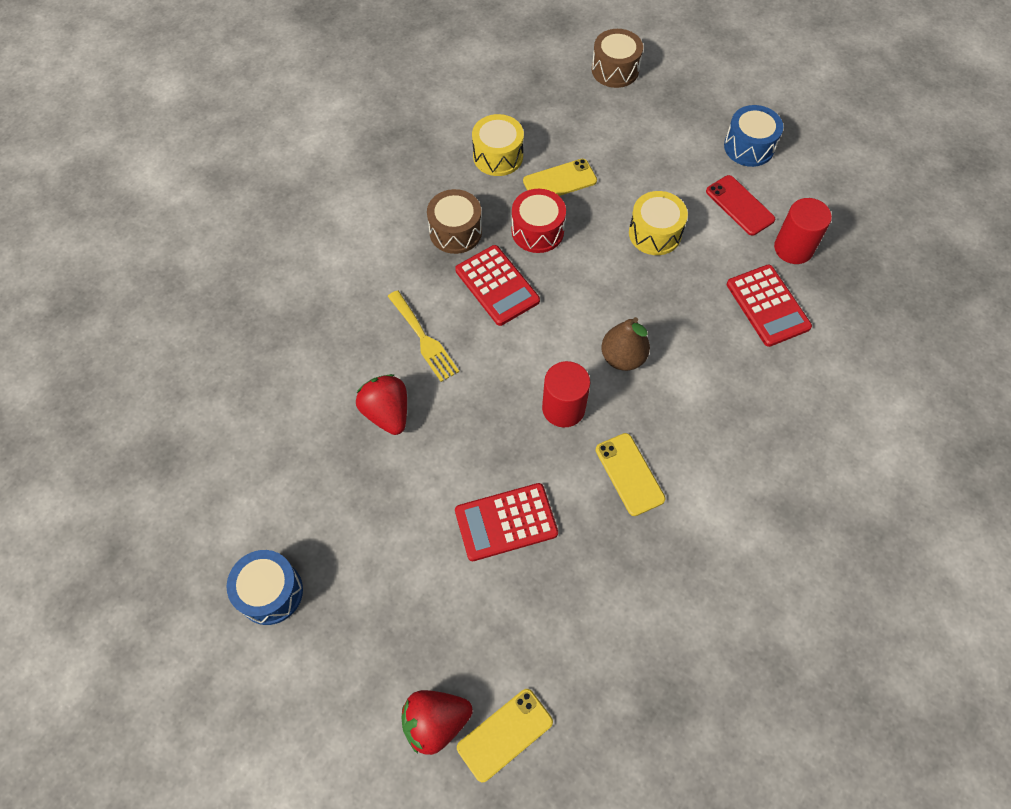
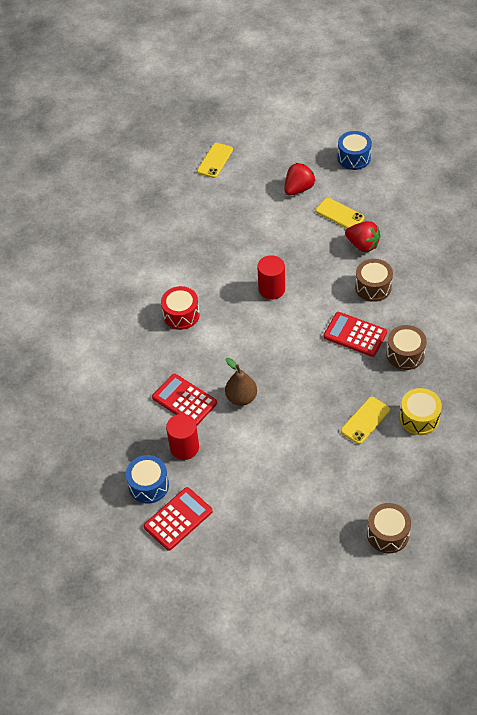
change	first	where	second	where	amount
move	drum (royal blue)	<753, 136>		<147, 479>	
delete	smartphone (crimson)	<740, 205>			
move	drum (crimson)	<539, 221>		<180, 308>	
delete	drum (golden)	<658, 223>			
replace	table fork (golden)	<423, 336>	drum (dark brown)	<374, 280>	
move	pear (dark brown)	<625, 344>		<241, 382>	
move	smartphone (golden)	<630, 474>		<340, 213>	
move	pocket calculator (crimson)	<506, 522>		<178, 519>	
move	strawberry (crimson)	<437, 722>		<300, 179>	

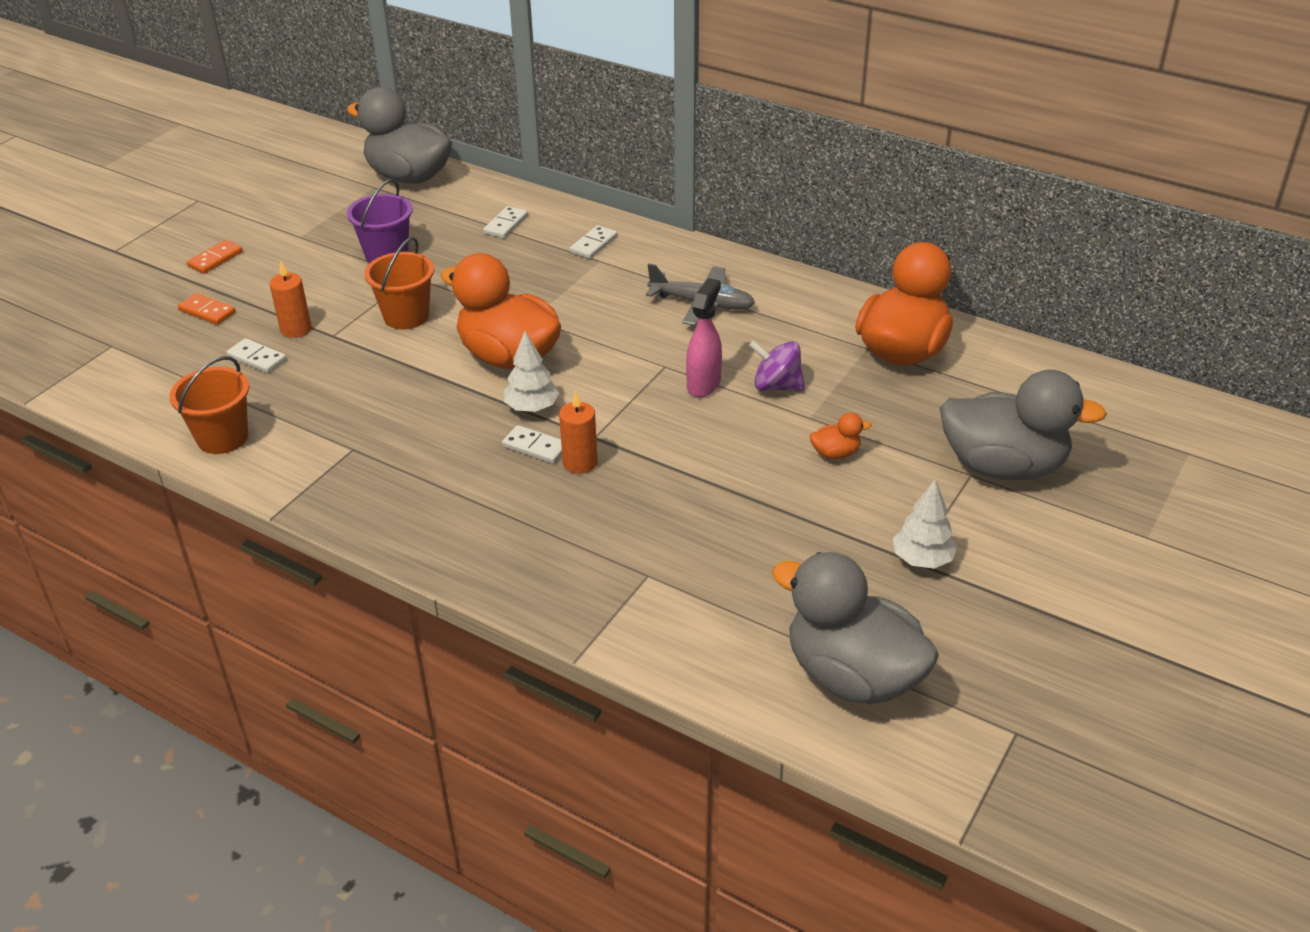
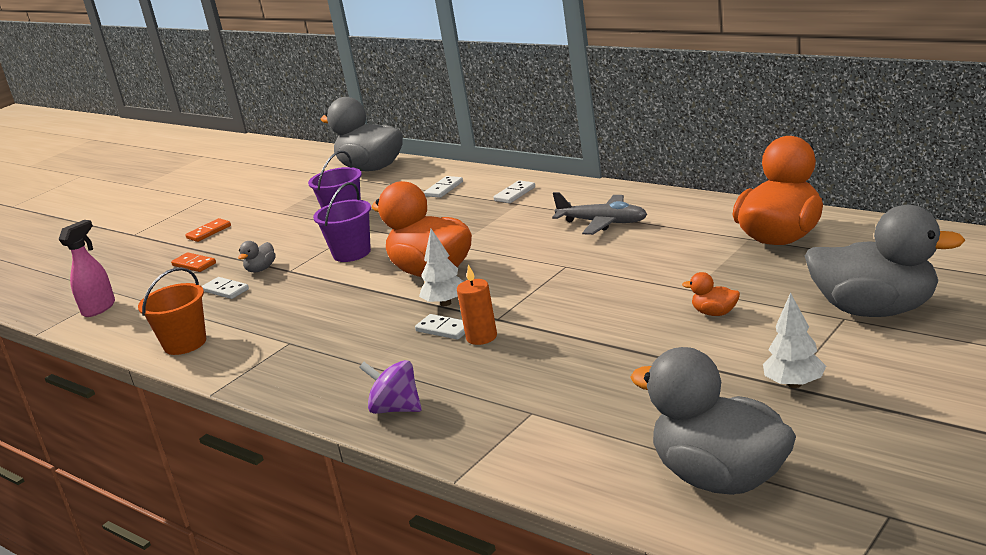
change	first	where	second	where	amount
recolor	bucket (bright orange)	<399, 283>	bucket (purple)	<342, 222>	
replace	wax candle (bright orange)	<290, 299>	duck (gray)	<257, 256>	
move	sprayer (pink)	<704, 337>		<86, 268>	
move	whirligig (purple)	<777, 365>		<390, 387>	
rotate	duck (bright orange)	<841, 436>		<711, 294>	150 degrees counterclockwise

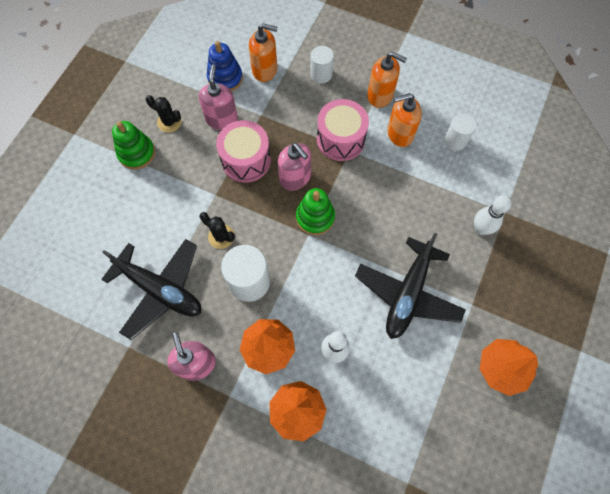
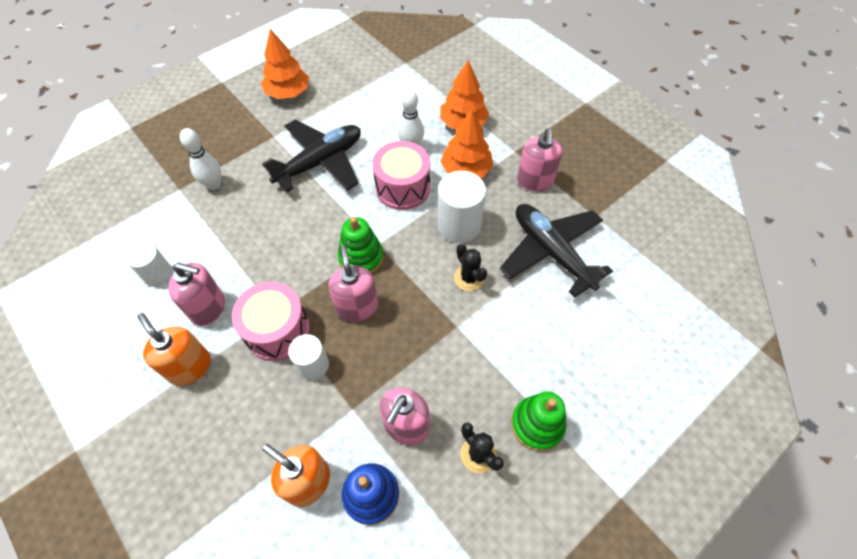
change	first	where	second	where	amount
move	solid cylinder (snow-white)	<322, 64>		<308, 357>	
recolor	soap dispenser (bright orange)	<404, 120>	soap dispenser (pink)	<196, 294>	
move	drum (pink)	<243, 151>		<401, 175>	

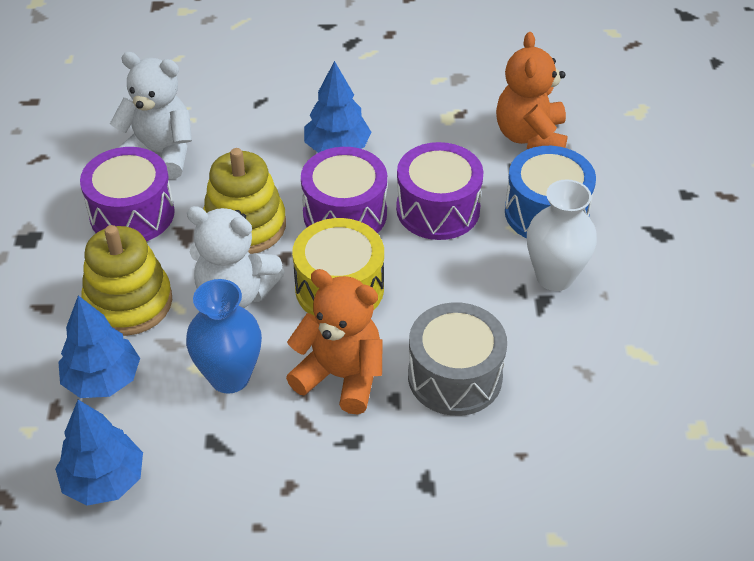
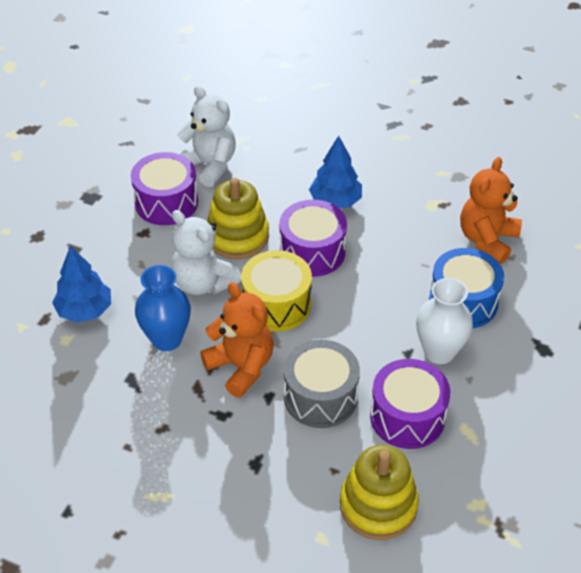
change	first	where	second	where	amount
move	drum (purple)	<440, 191>		<410, 404>	
move	stacking toy (golden)	<126, 280>		<379, 492>	
delete	fir tree (royal blue)	<99, 453>			

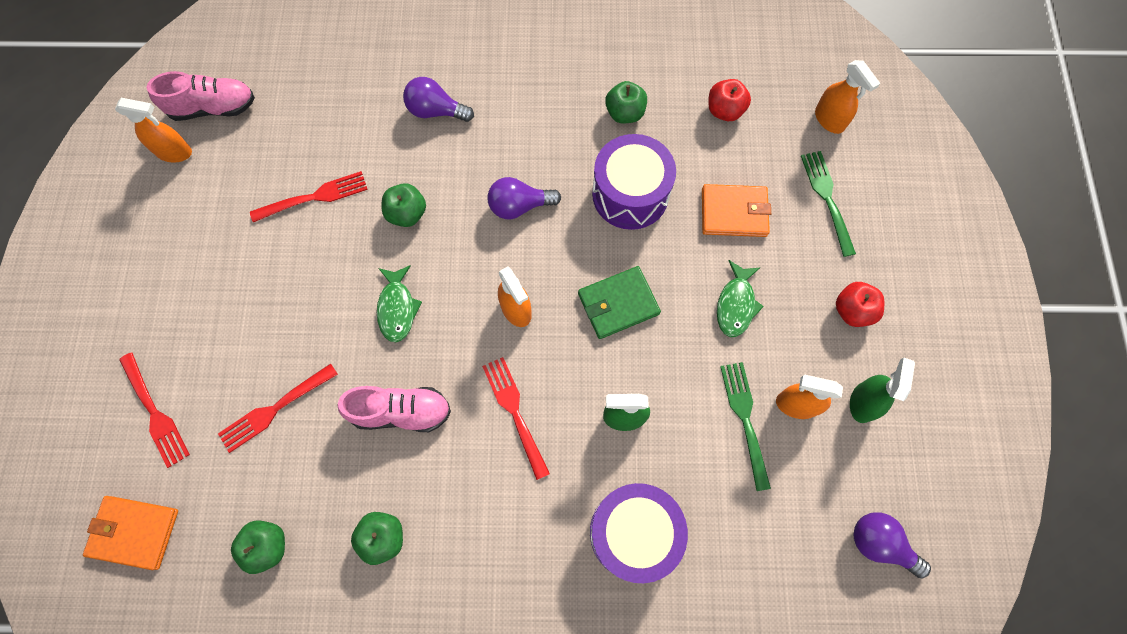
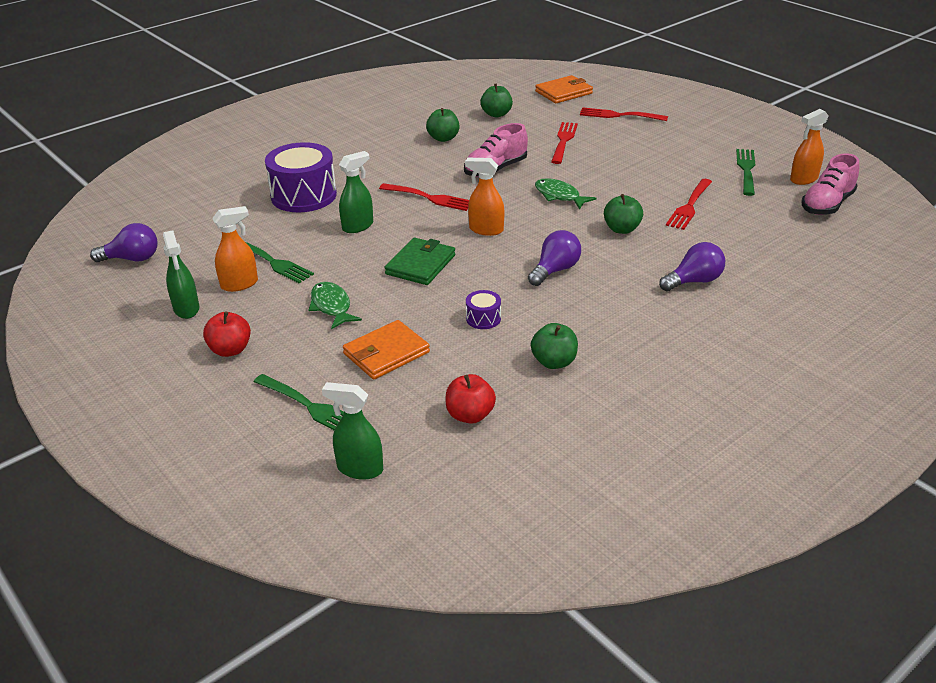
change	first	where	second	where	amount
recolor	sprayer (bright orange)	<847, 97>	sprayer (leaf-green)	<352, 431>	
resize	drum (purple)	<634, 182>		<483, 309>	x0.44
insert			table fork (leaf-green)	<745, 172>	

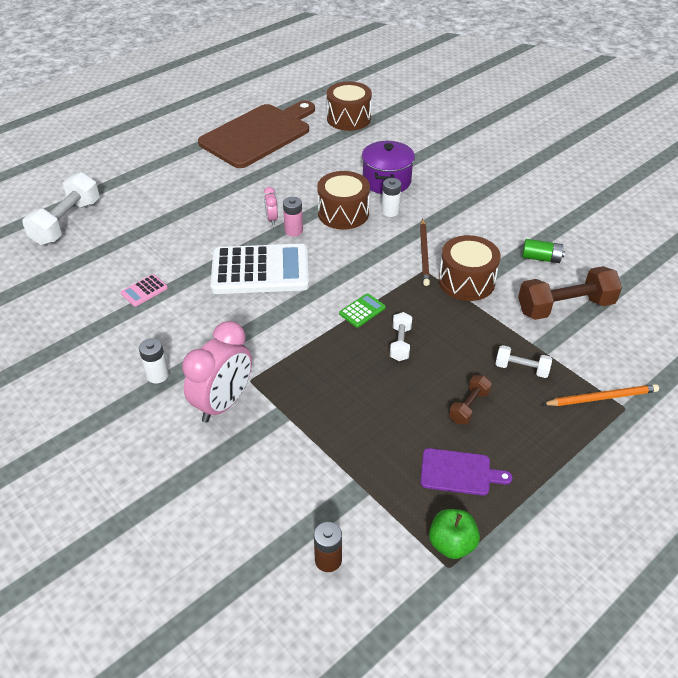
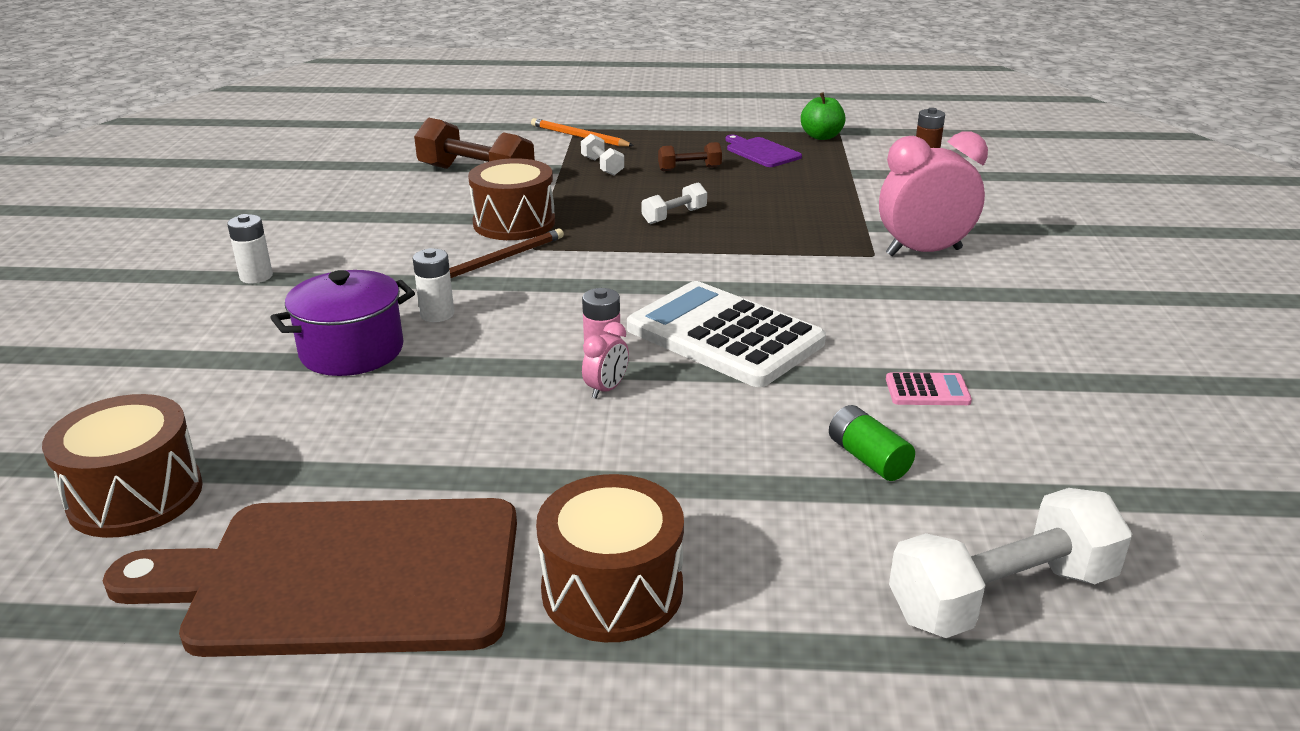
change	first	where	second	where	amount
move	drum (dark brown)	<343, 200>		<610, 558>	
move	AA battery (leaf-green)	<543, 251>		<872, 443>	
delete	pocket calculator (leaf-green)	<362, 310>			
move	AA battery (snow-white)	<154, 360>		<250, 249>	

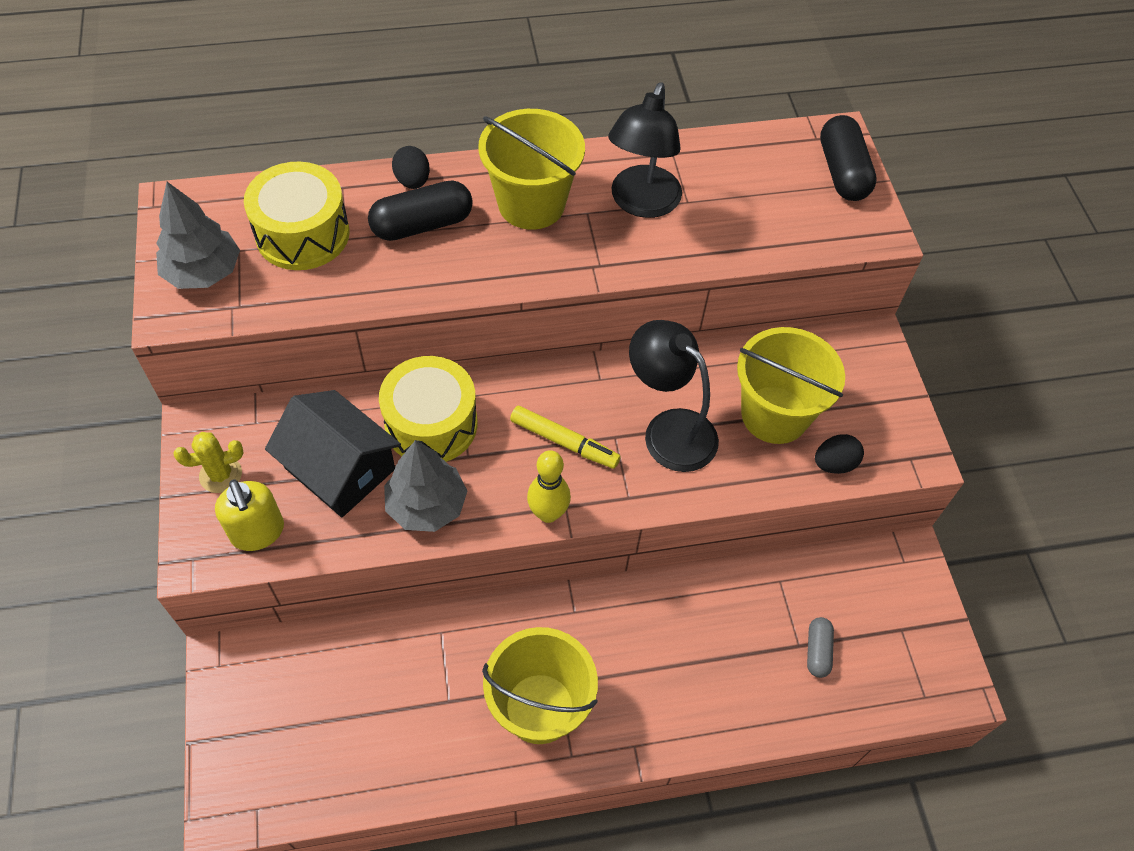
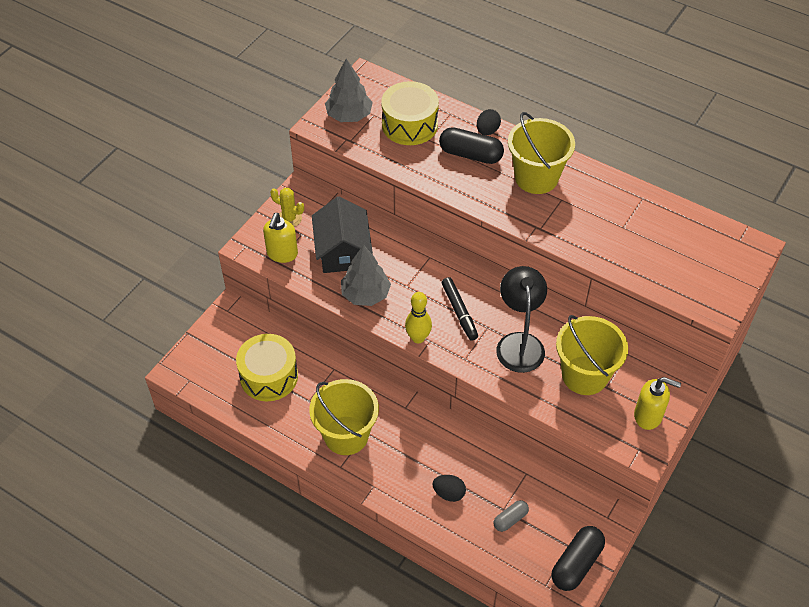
change	first	where	second	where	amount
delete	reading lamp (jet-black)	<645, 150>			
move	pill (jet-black)	<848, 158>		<578, 558>	
move	drum (golden)	<428, 409>		<267, 367>	
recolor	marker (golden)	<565, 437>	marker (jet-black)	<460, 309>	
move	toy egg (jet-black)	<839, 454>		<449, 488>	
insert			soap dispenser (golden)	<657, 403>	

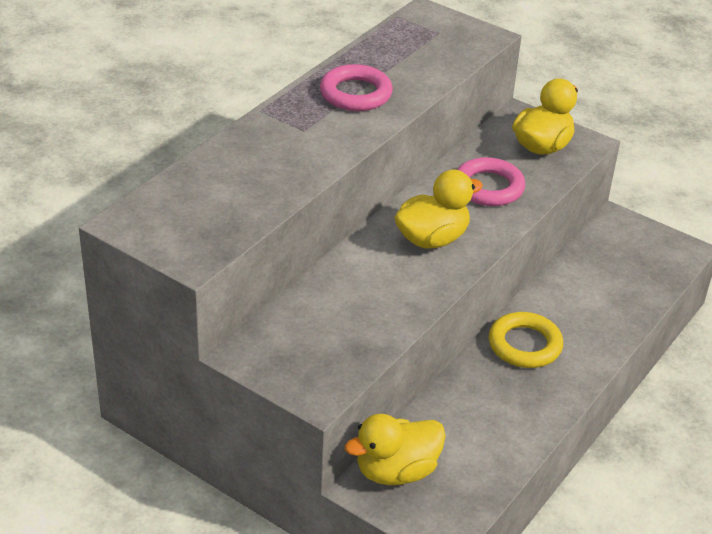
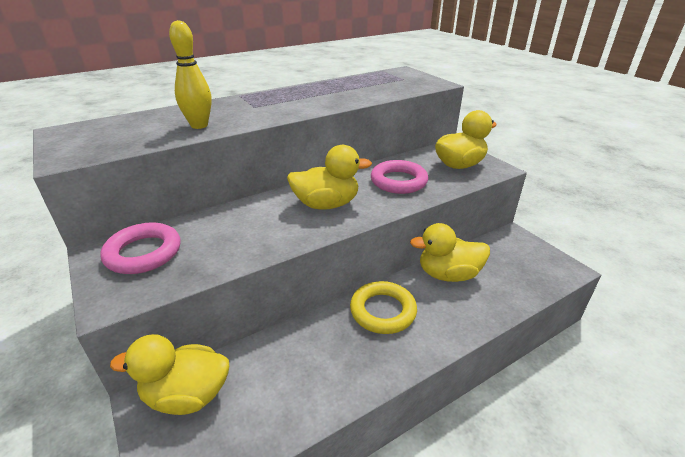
change	first	where	second	where	amount
move	torus (pink)	<356, 87>		<140, 248>	
insert			skittle (golden)	<190, 74>	
insert			duck (golden)	<450, 252>	

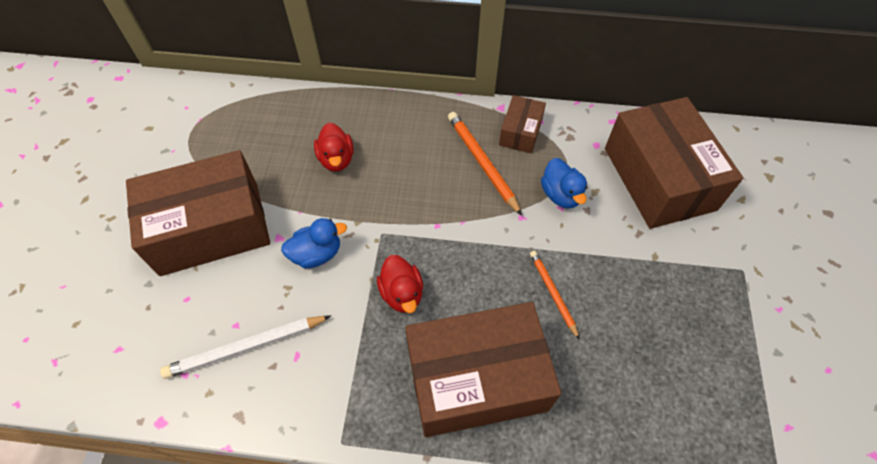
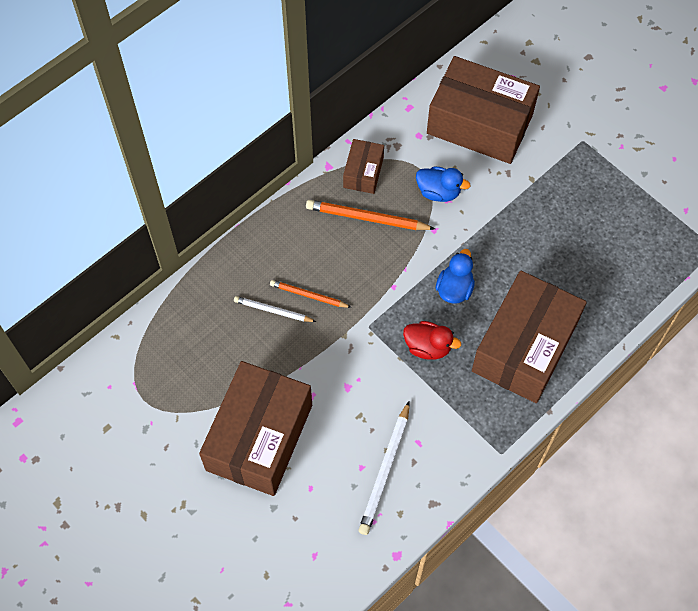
change	first	where	second	where	amount
rotate	parcel (dark brown)	<522, 124>		<363, 166>	45 degrees clockwise
replace	duck (crimson)	<334, 147>	wooden pencil (snow-white)	<275, 309>	
move	duck (royal blue)	<314, 243>		<455, 276>	
move	wooden pencil (bright orange)	<555, 295>		<311, 294>	

